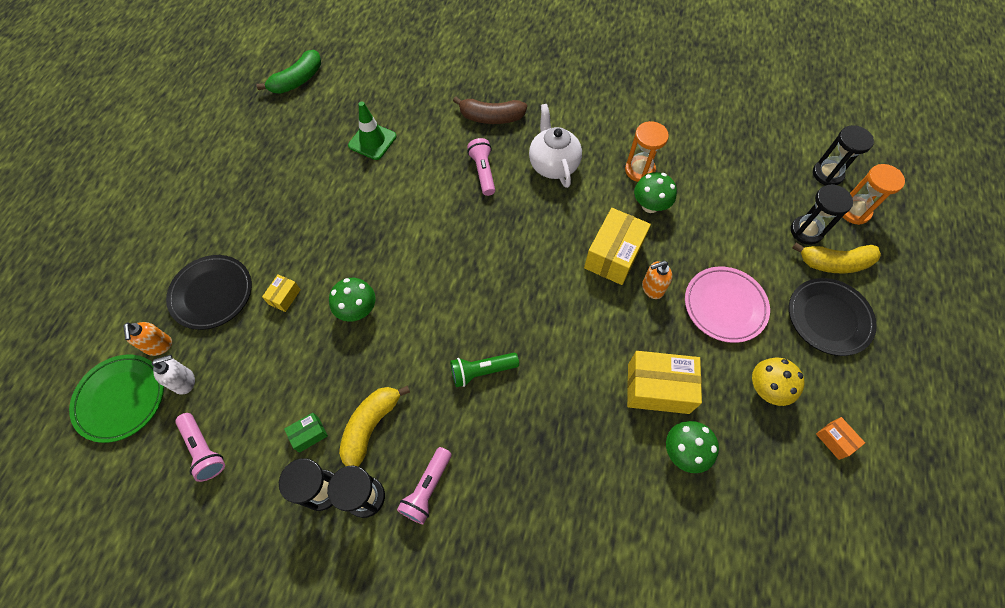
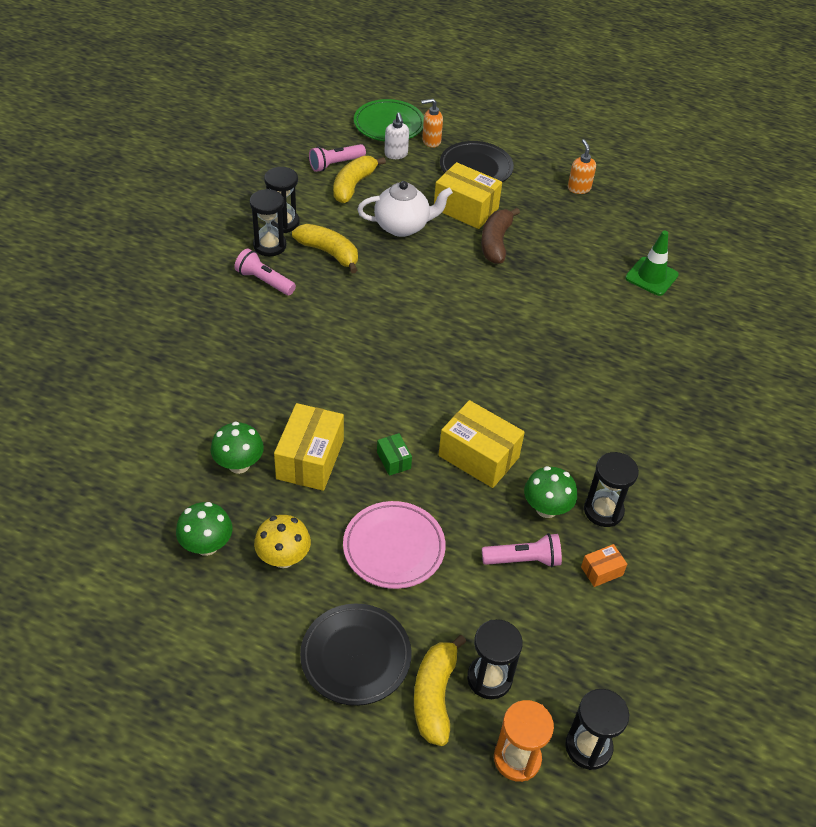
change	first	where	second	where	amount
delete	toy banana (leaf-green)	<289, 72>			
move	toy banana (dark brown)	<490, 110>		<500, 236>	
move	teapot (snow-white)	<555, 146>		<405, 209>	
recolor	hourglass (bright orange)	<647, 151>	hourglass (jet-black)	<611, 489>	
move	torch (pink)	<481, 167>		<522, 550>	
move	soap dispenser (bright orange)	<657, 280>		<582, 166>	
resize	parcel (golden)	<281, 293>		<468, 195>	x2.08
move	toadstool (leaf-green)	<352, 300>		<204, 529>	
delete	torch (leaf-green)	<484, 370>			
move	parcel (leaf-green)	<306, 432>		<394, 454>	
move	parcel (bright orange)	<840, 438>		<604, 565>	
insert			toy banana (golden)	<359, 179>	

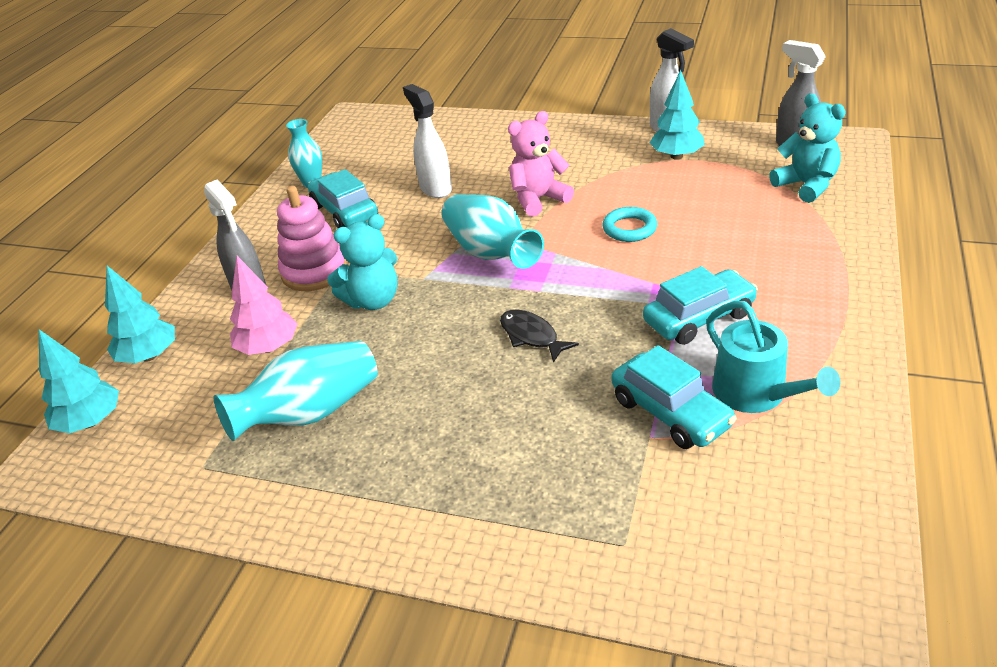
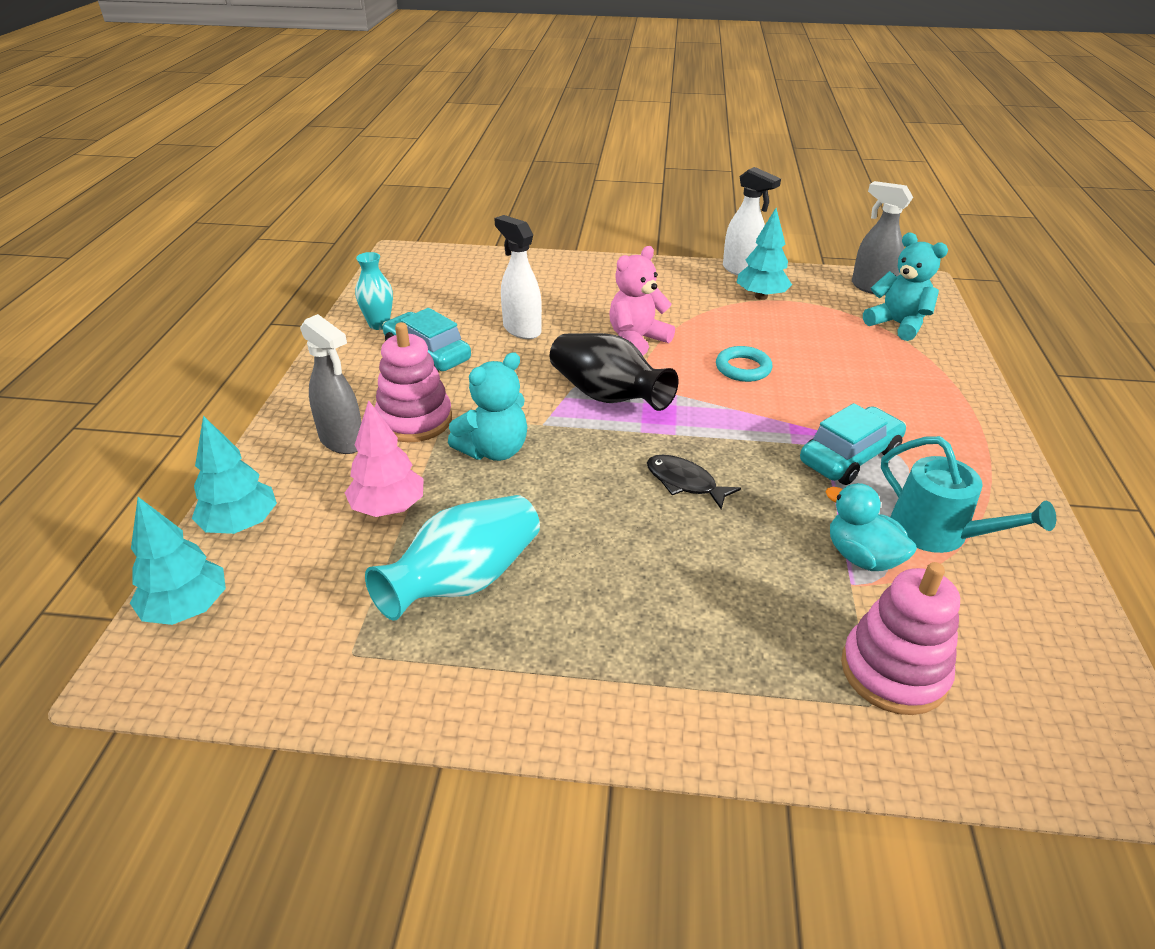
change	first	where	second	where	amount
recolor	flower vase (turquoise)	<492, 231>	flower vase (jet-black)	<614, 372>	
replace	toy car (turquoise)	<674, 397>	duck (turquoise)	<871, 527>	
insert			stacking toy (pink)	<900, 638>	

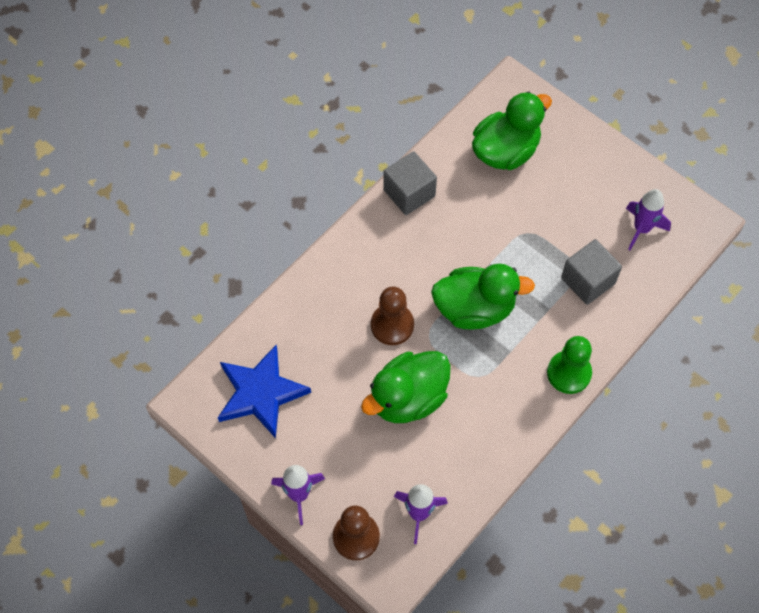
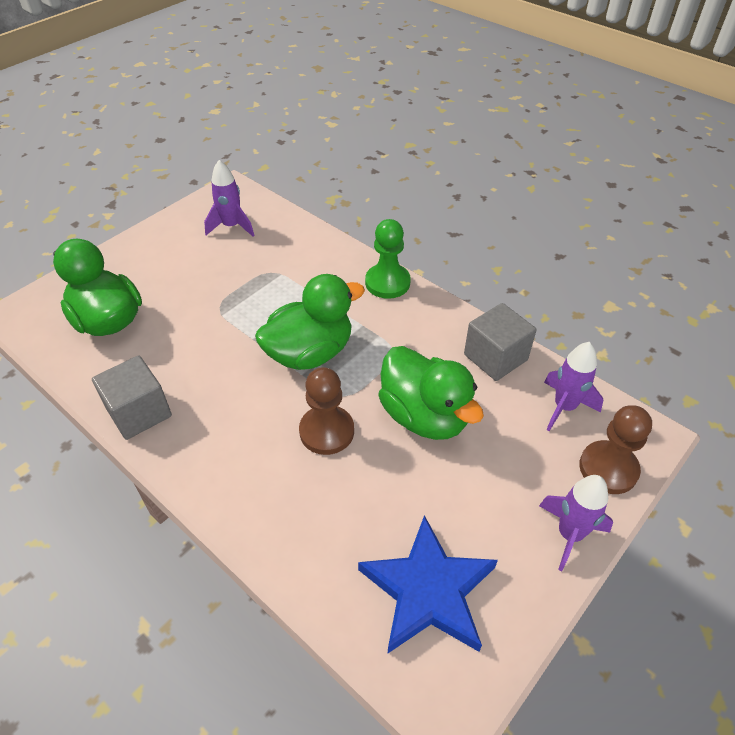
change	first	where	second	where	amount
move	solid cube (gray)	<591, 272>		<500, 342>	
rotate	duck (leaf-green)	<483, 297>		<310, 322>	60 degrees clockwise

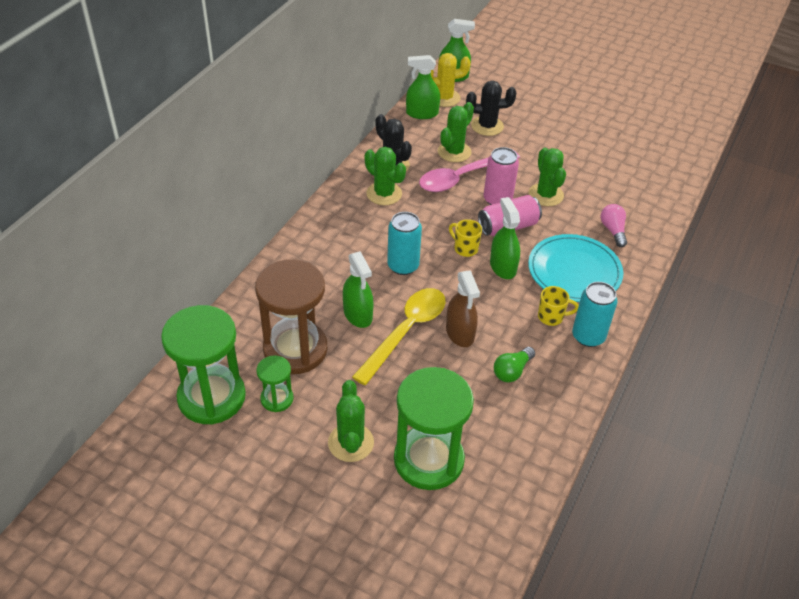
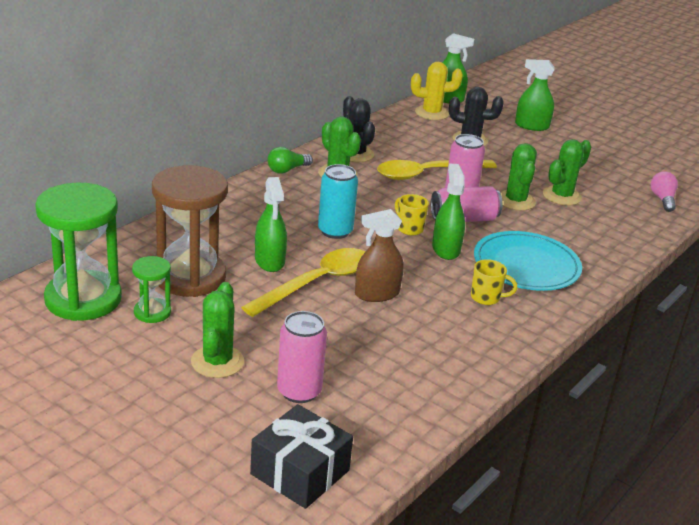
change	first	where	second	where	amount
move	sprayer (leaf-green)	<423, 87>		<535, 95>	
move	saguaro cactus (leaf-green)	<456, 132>		<567, 172>	
recolor	teaspoon (pink)	<469, 171>	teaspoon (golden)	<437, 170>	
move	lightbulb (pink)	<614, 225>		<664, 191>	
rotate	sprayer (dark brown)	<463, 309>		<379, 255>	75 degrees clockwise
delete	tin (turquoise)	<594, 314>			
move	lightbulb (leaf-green)	<514, 365>		<290, 160>	
replace	hourglass (leaf-green)	<434, 428>	tin (pink)	<302, 357>	
insert			wrapped gift (jet-black)	<301, 456>	

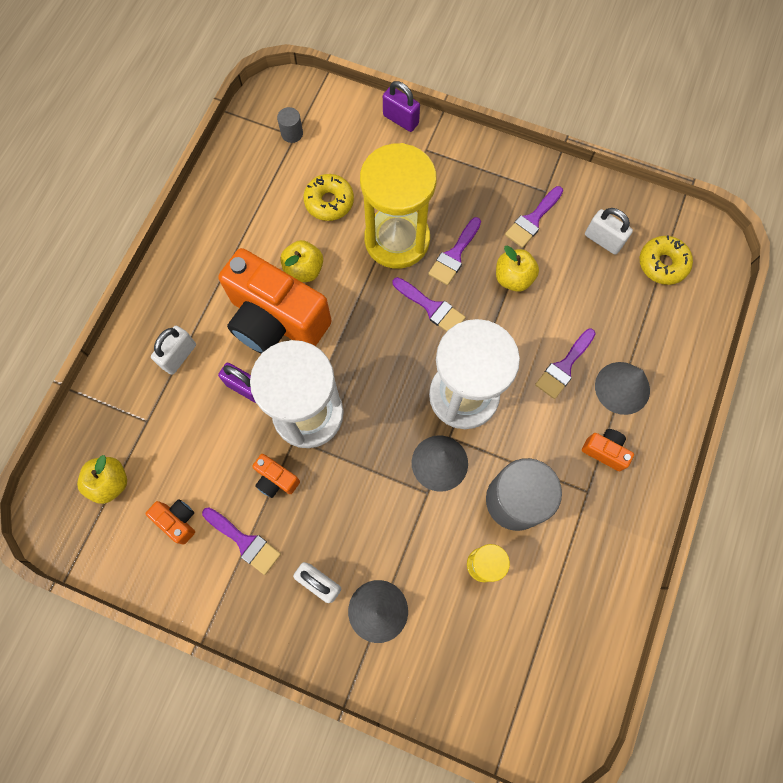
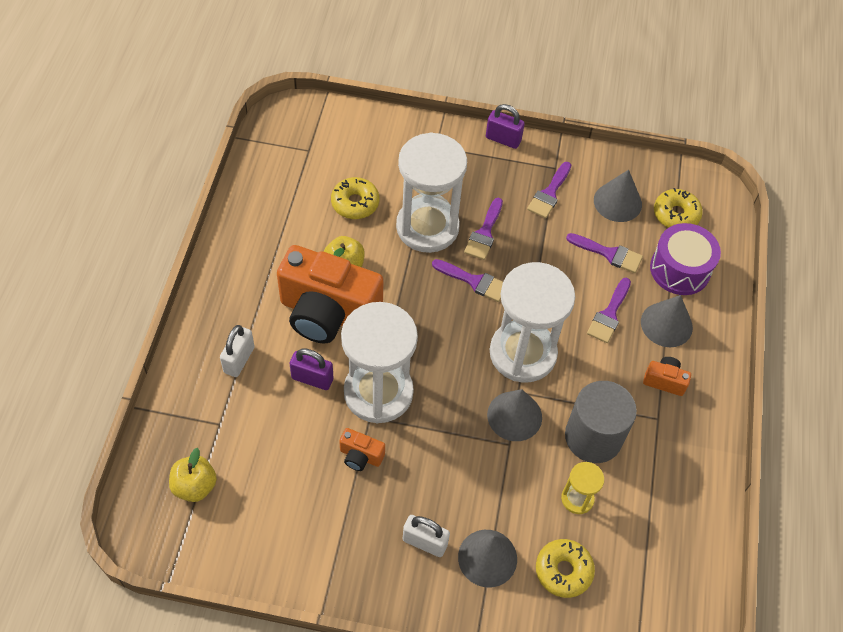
change	first	where	second	where	amount
move	padlock (purple)	<401, 106>		<505, 126>	
delete	solid cylinder (gray)	<290, 125>			
recolor	hourglass (golden)	<398, 206>	hourglass (snow-white)	<431, 192>	
replace	padlock (snow-white)	<609, 231>	cone (gray)	<618, 196>	
delete	apple (golden)	<517, 269>			
delete	compact camera (bright orange)	<170, 522>			
move	paintbrush (purple)	<241, 541>		<604, 253>	
insert			drum (purple)	<685, 259>	
insert			doughnut (golden)	<565, 568>	

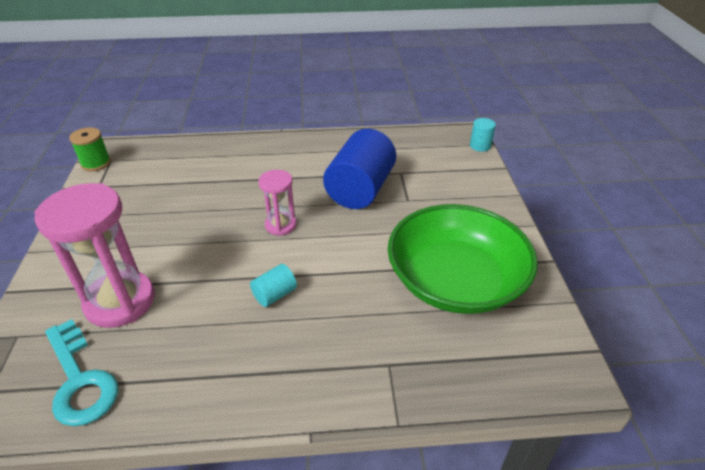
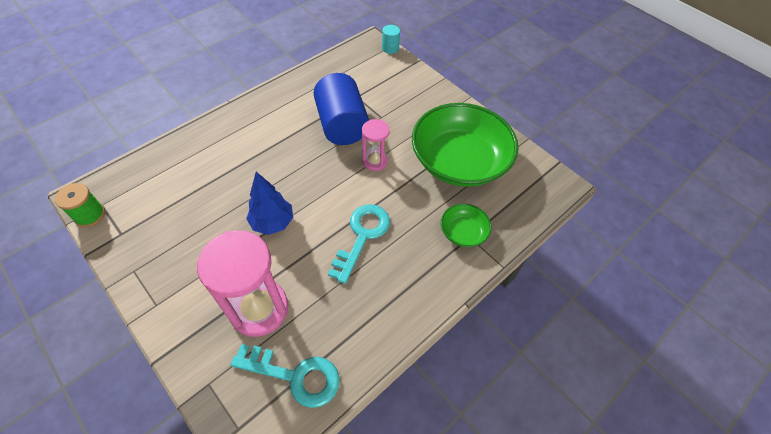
change	first	where	second	where	amount
move	hourglass (pink)	<278, 203>		<376, 145>	
replace	solid cylinder (turquoise)	<273, 285>	door key (turquoise)	<359, 244>	
insert			fir tree (royal blue)	<269, 203>	
insert			bowl (leaf-green)	<466, 225>	

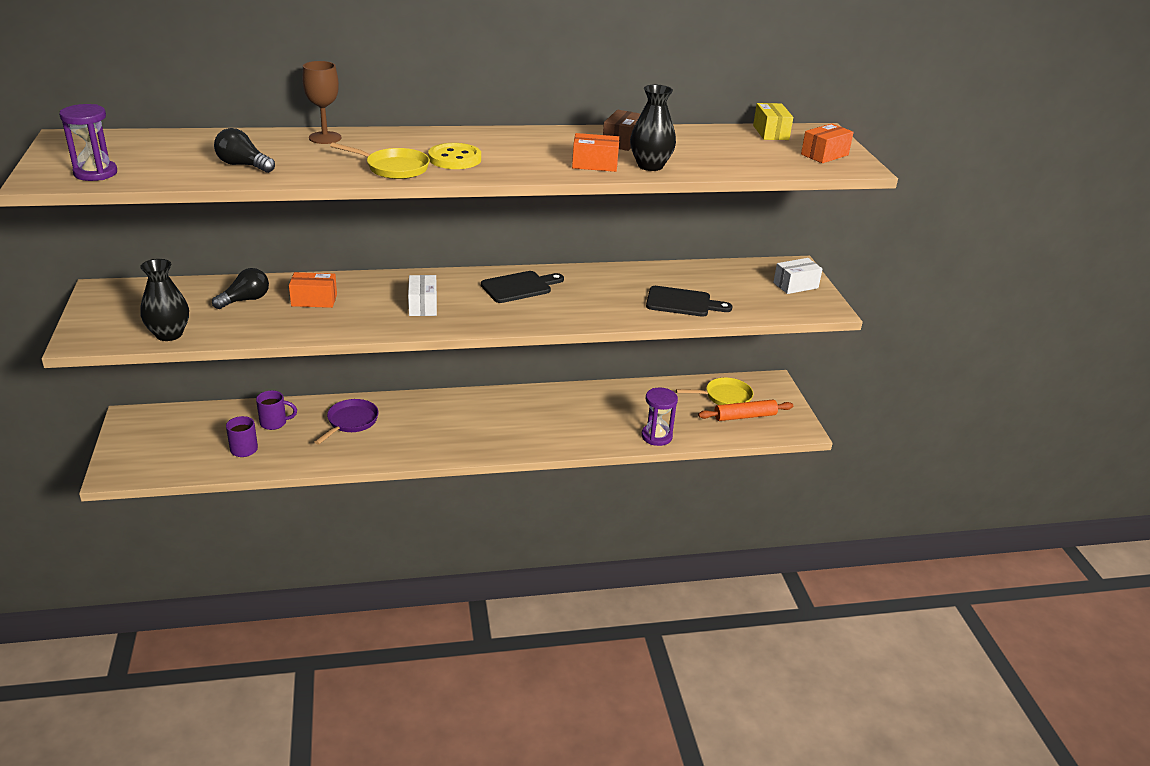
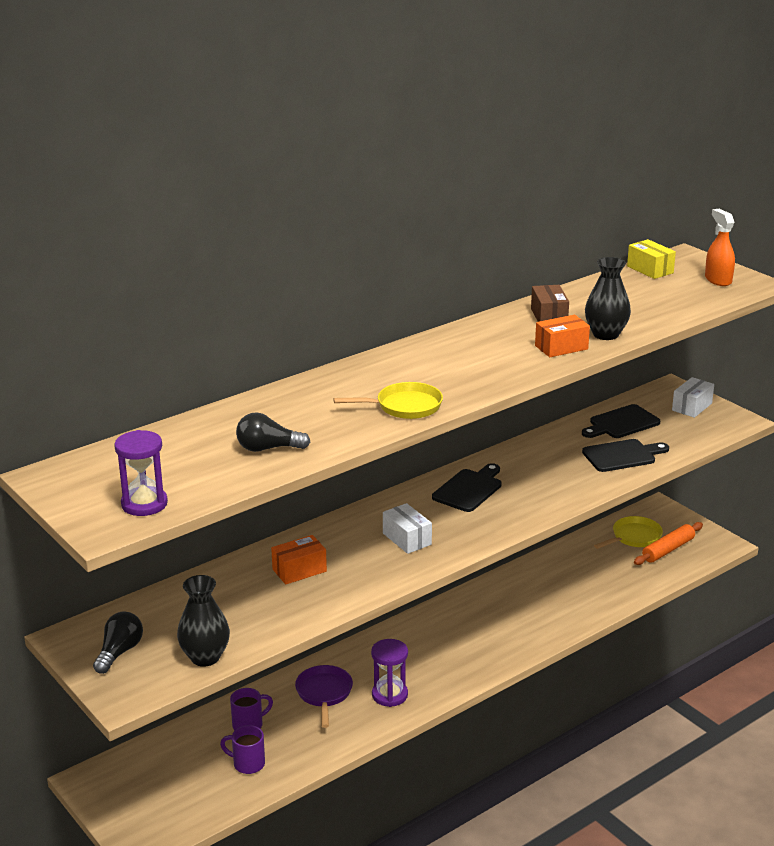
change	first	where	second	where	amount
delete	chalice (dark brown)	<321, 102>			
replace	parcel (bright orange)	<827, 143>	sprayer (bright orange)	<720, 247>	
delete	shirt button (golden)	<454, 156>			
move	lightbulb (jet-black)	<240, 288>		<118, 643>	
move	hourglass (purple)	<659, 417>		<389, 673>	
insert			bread board (jet-black)	<621, 421>	

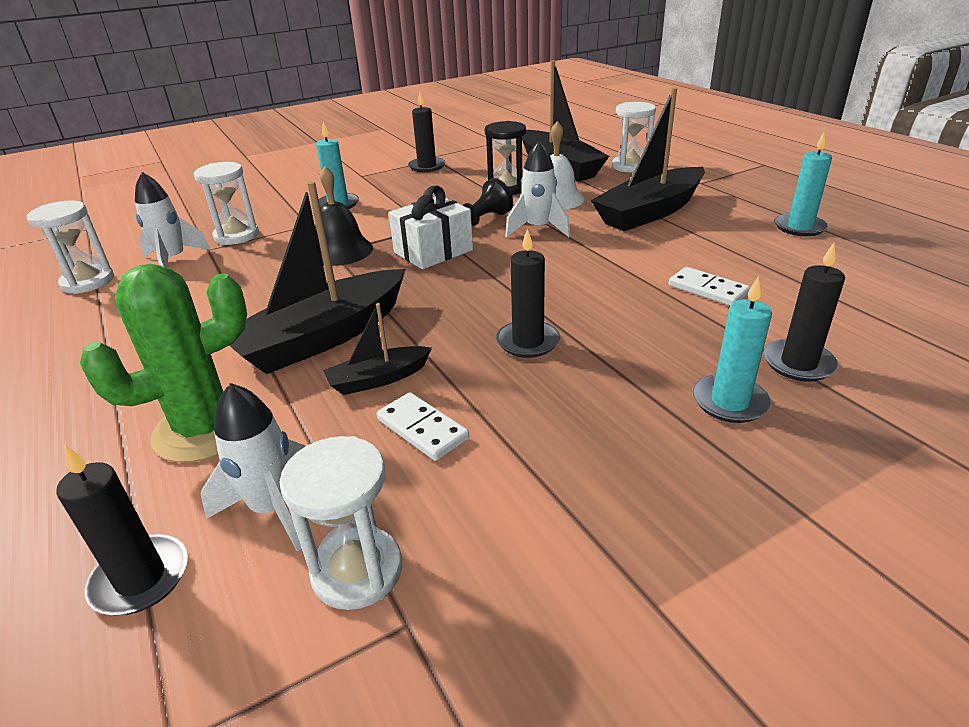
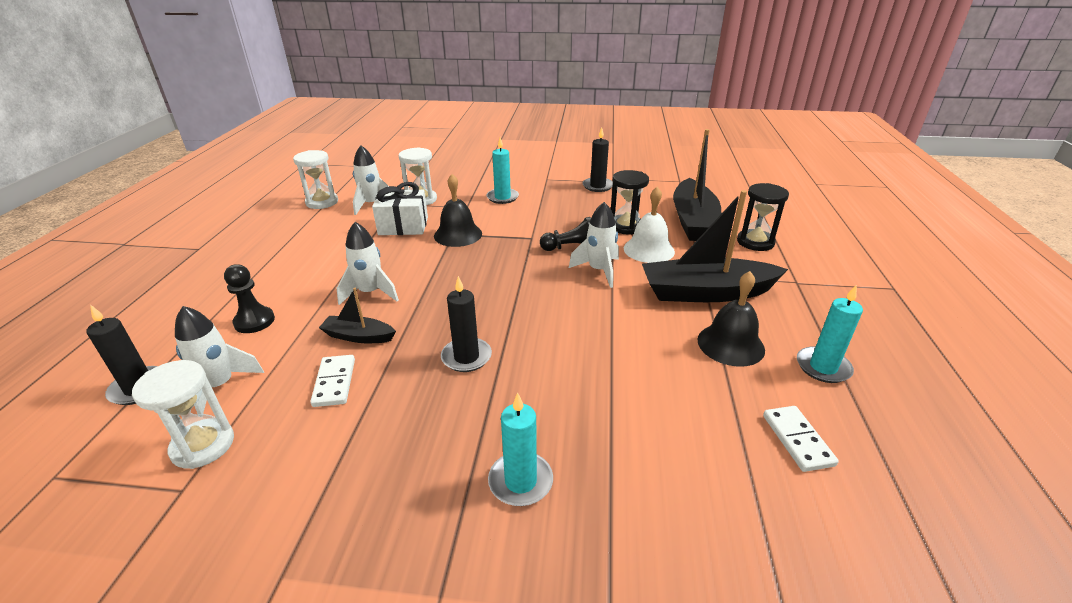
change	first	where	second	where	amount
recolor	hourglass (snow-white)	<634, 137>	hourglass (jet-black)	<763, 217>	
replace	toy boat (jet-black)	<317, 277>	rocket (snow-white)	<368, 263>	
move	wrapped gift (snow-white)	<431, 227>		<400, 208>	
delete	wax candle (jet-black)	<804, 312>			
replace	saguaro cactus (leaf-green)	<163, 363>	chess pawn (jet-black)	<249, 298>	
move	domino piece (snow-white)	<709, 286>		<801, 439>	
insert			bell (jet-black)	<731, 319>	

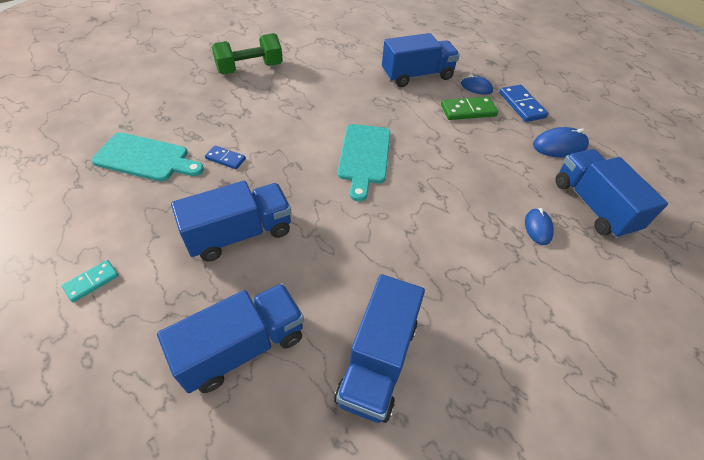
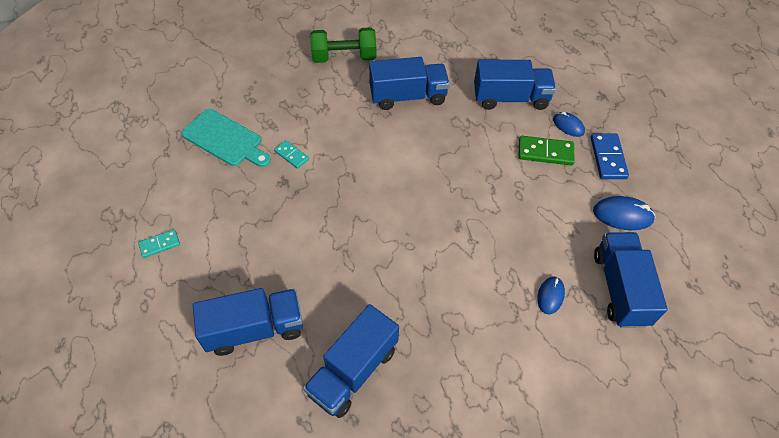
change	first	where	second	where	amount
delete	bread board (turquoise)	<364, 162>			
recolor	domino piece (royal blue)	<225, 157>	domino piece (turquoise)	<291, 154>	
move	lorry (royal blue)	<231, 221>		<409, 83>	

